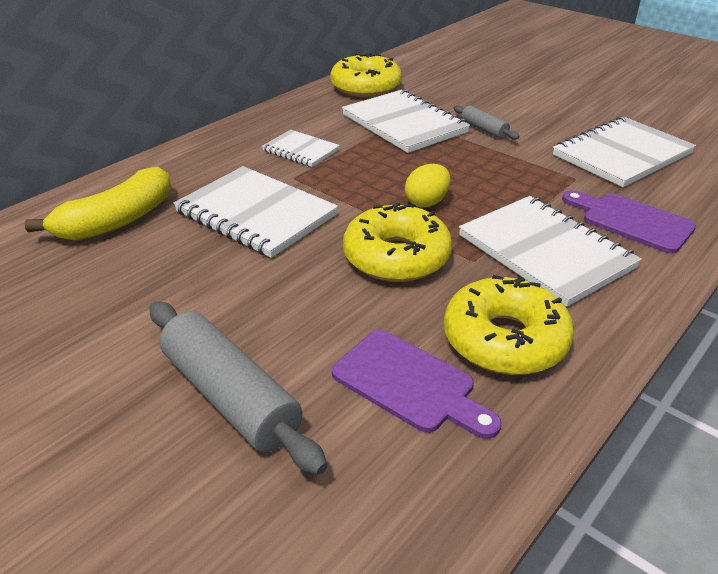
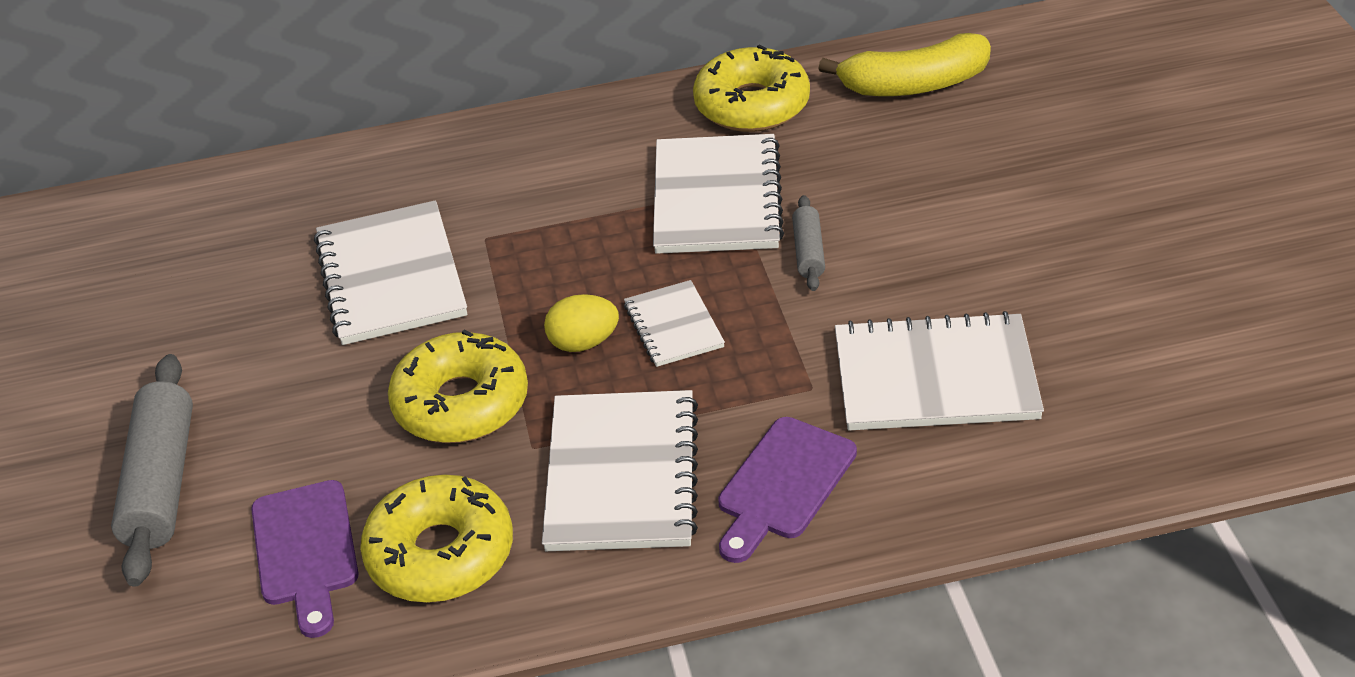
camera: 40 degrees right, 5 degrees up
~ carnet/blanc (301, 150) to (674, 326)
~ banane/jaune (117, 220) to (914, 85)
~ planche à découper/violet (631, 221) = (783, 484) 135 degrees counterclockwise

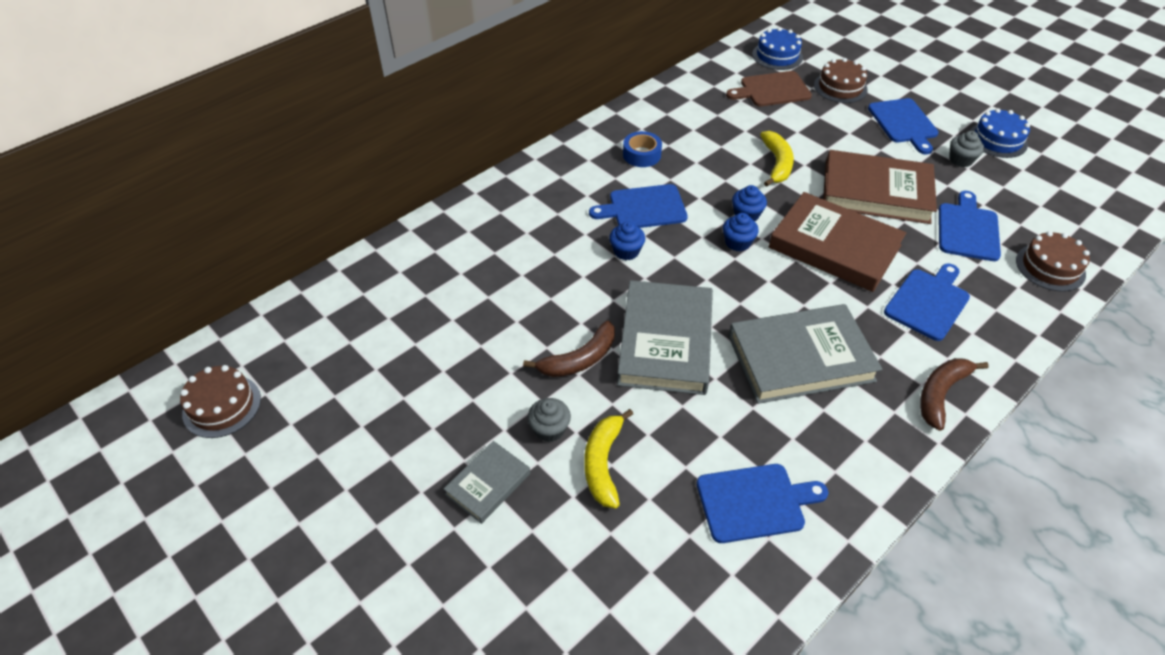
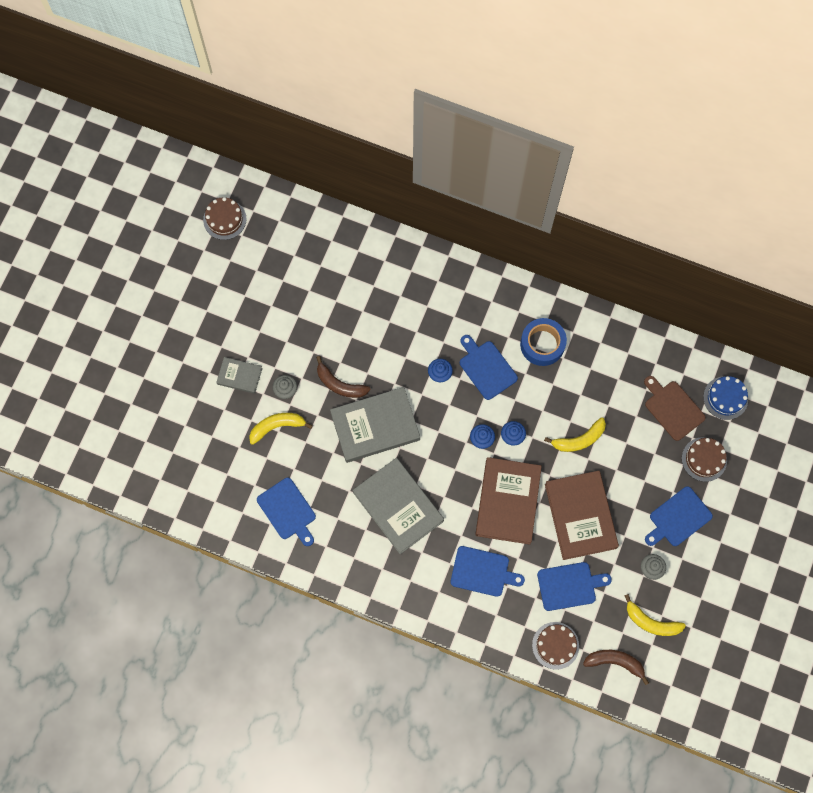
camera: 65 degrees right, 25 degrees up
- gâteau/bleu (997, 140)
~ ruban adhésif/bleu (641, 155) = (542, 344) x1.51
~ banane/marron (941, 394) to (615, 662)
+ banane/jaune (651, 622)

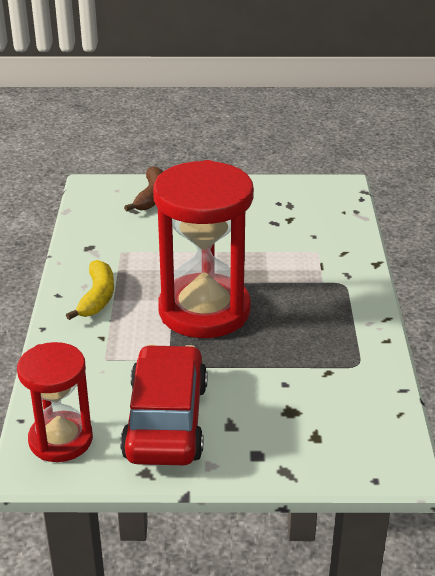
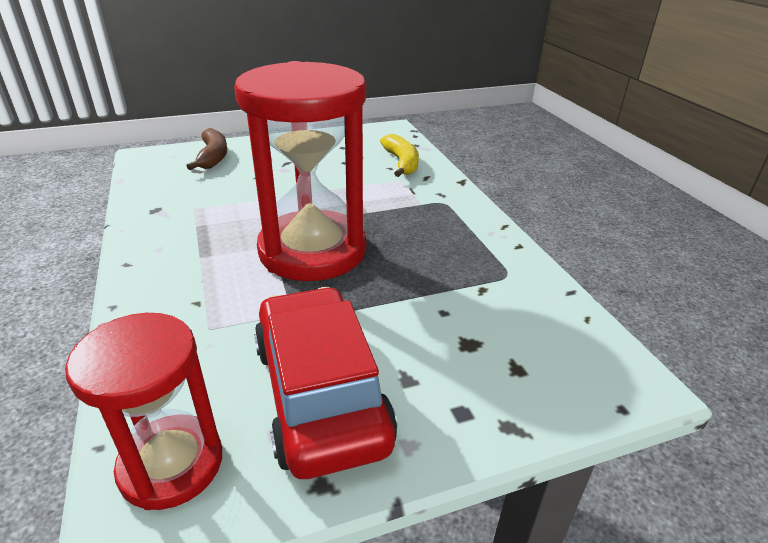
camera: 20 degrees left, 0 degrees up
~ banane/jaune (97, 297) to (402, 163)

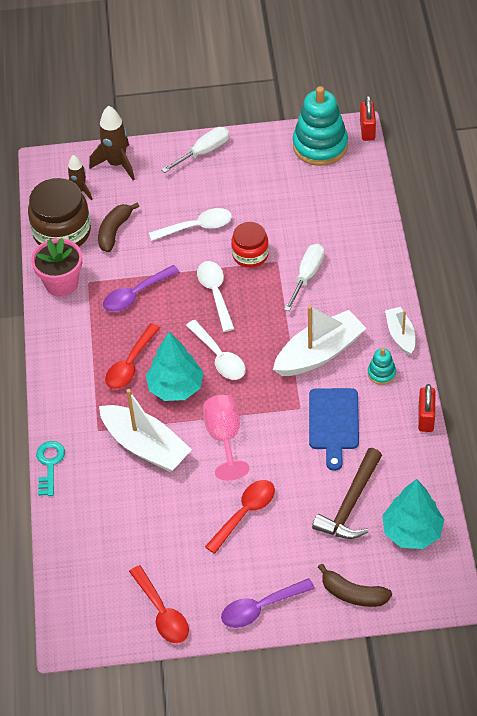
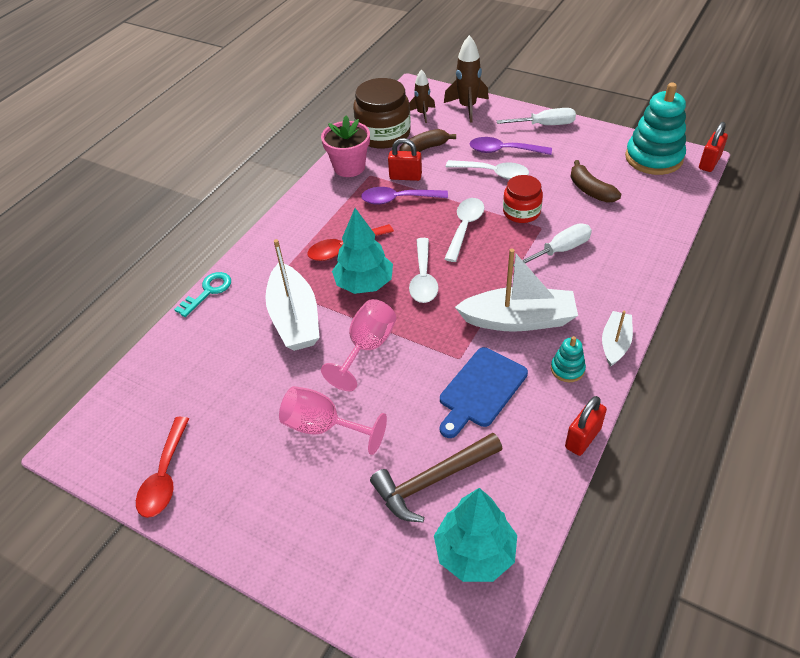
camera: 35 degrees right, 5 degrees down
~ cuillère/rouge (245, 513) to verre à pied/rose (323, 427)
~ banane/marron (353, 594) to (590, 190)
~ cuillère/violet (260, 608) to (503, 151)
+ cadenas/rouge (405, 177)

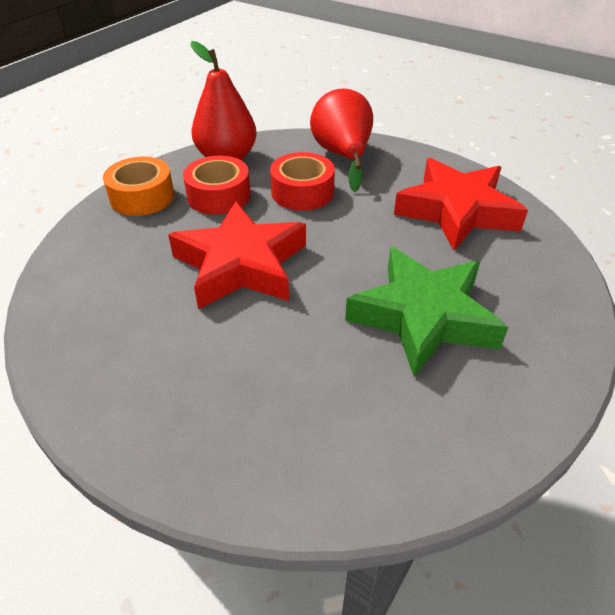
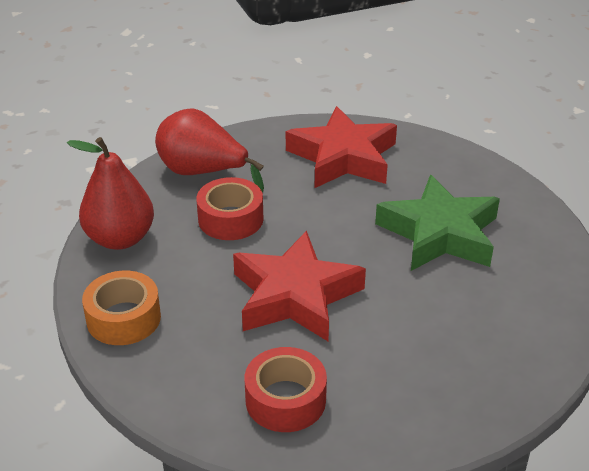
camera: 55 degrees left, 5 degrees down
~ ruban adhésif/rouge (219, 196) to (285, 400)

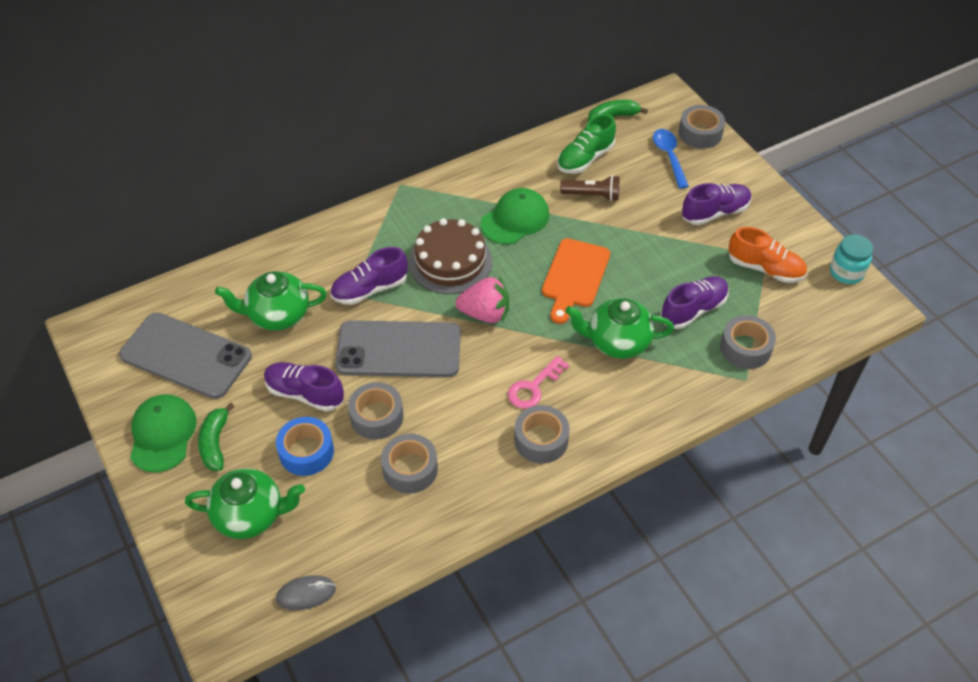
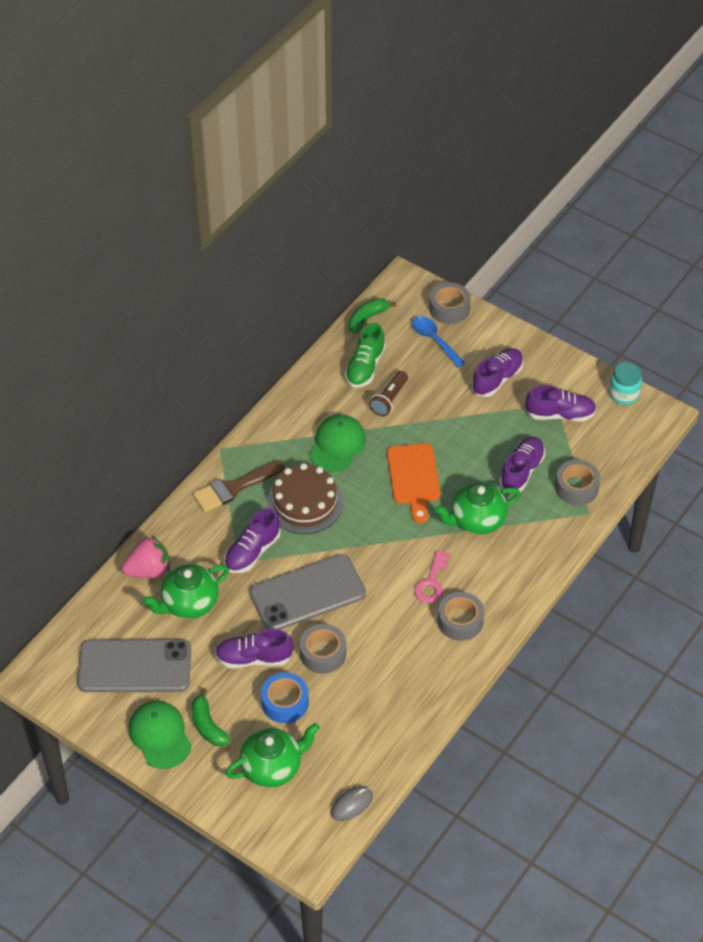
camera: 25 degrees left, 0 degrees up
~ lampe de poche/marron (592, 195) = (389, 399) 135 degrees clockwise
~ chaussure/orange (765, 268) to chaussure/violet (560, 414)
~ fraise/rose (485, 313) to (148, 570)
- ruban adhésif/gris (410, 469)
+ pinceau/marron (234, 488)

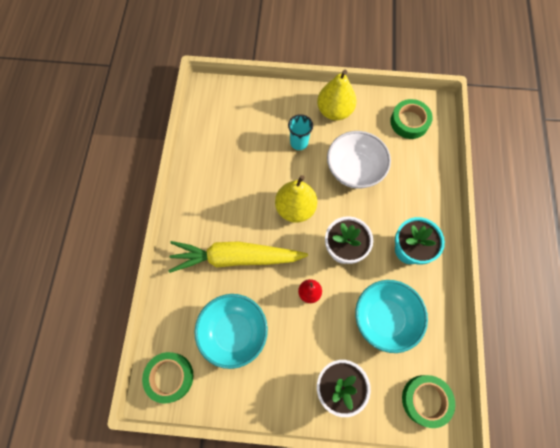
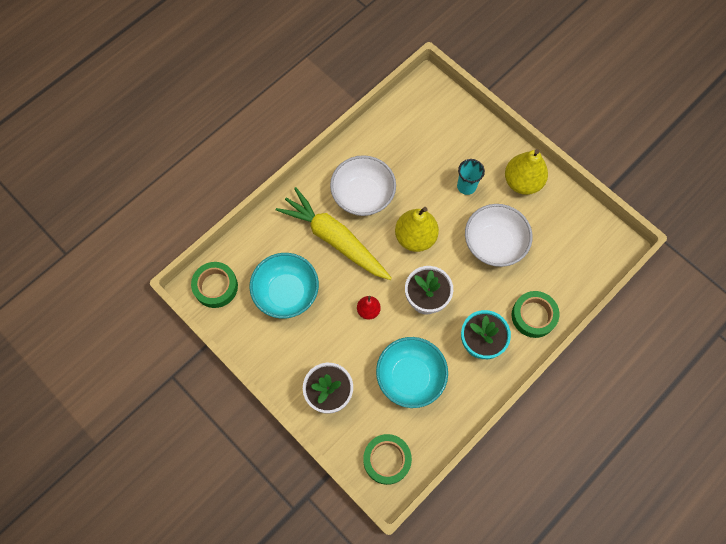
camera: 40 degrees right, 0 degrees up
~ ruban adhésif/vert (409, 122) to (533, 316)
+ bol/blanc (363, 195)

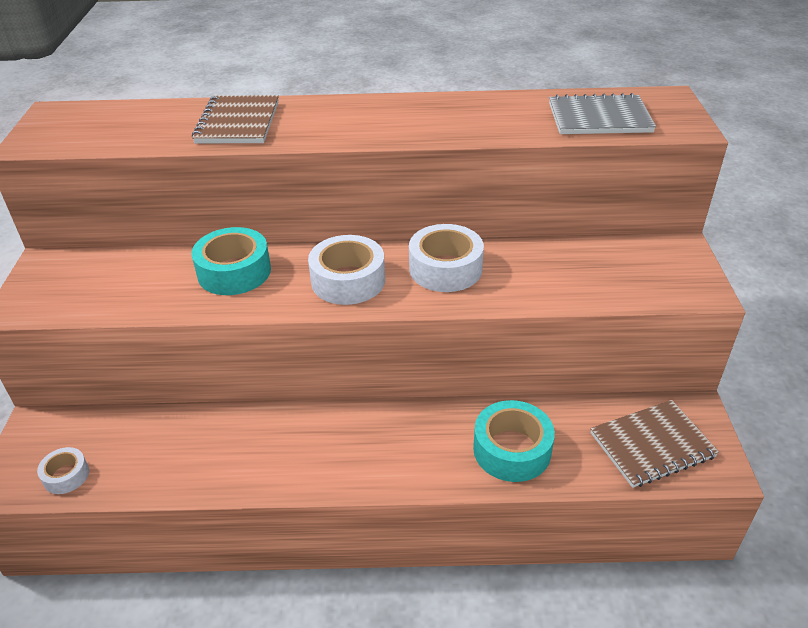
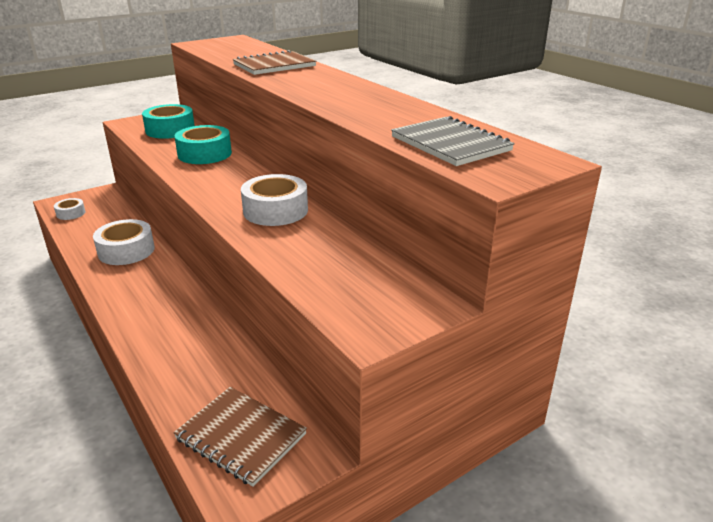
camera: 55 degrees right, 10 degrees down
~ ruban adhésif/blanc (348, 280) to (126, 251)
~ ruban adhésif/turquoise (512, 450) to (170, 130)

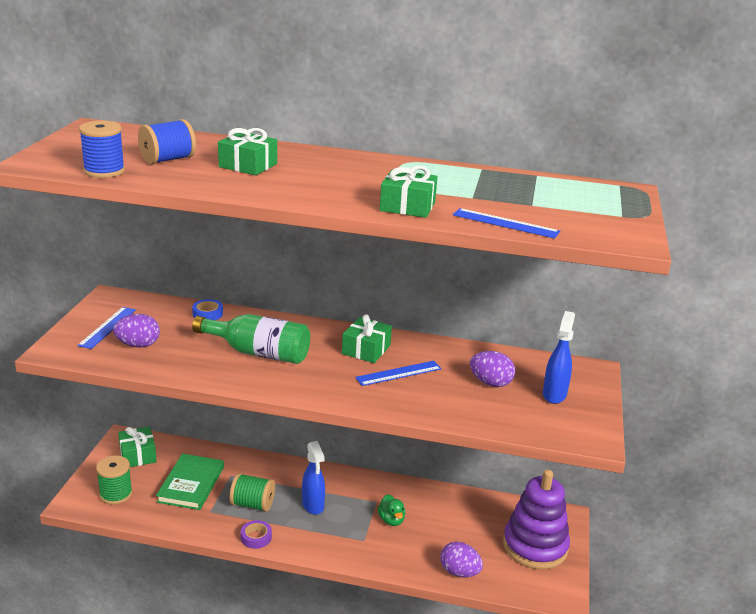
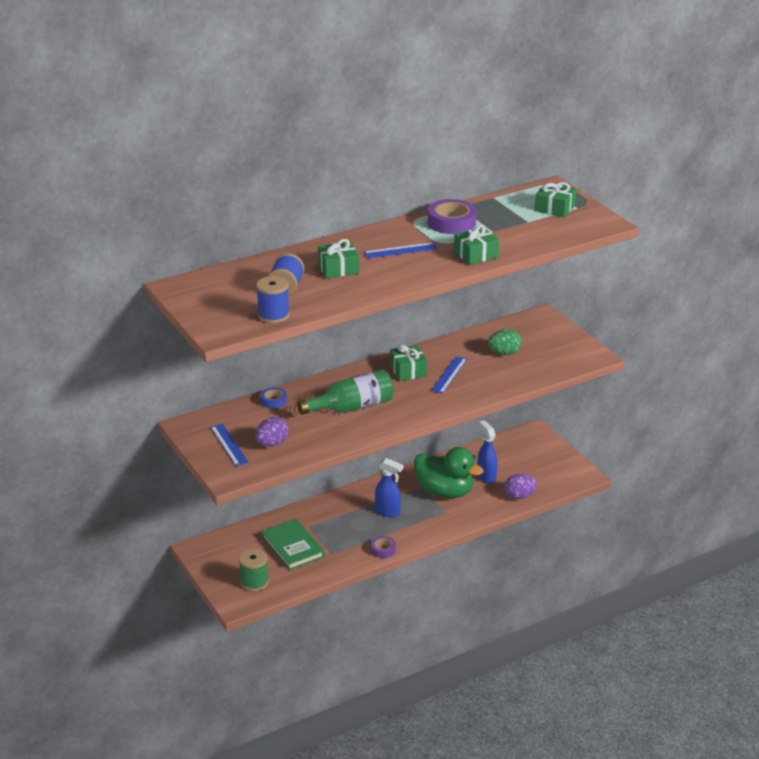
camera: 40 degrees left, 5 degrees up
~ règle/bleu (505, 223) to (400, 250)
~ vaporisateur/bleu (554, 394) to (486, 477)
~ œuf/violet (490, 383) to œuf/vert (504, 353)
~ cadeau/vert (138, 455) to (554, 208)
- jouet à empiler/violet (535, 546)
- bobine/vert (252, 504)
~ canard/vert (391, 520) = (445, 492) x2.25
+ ruban adhésif/violet (451, 222)

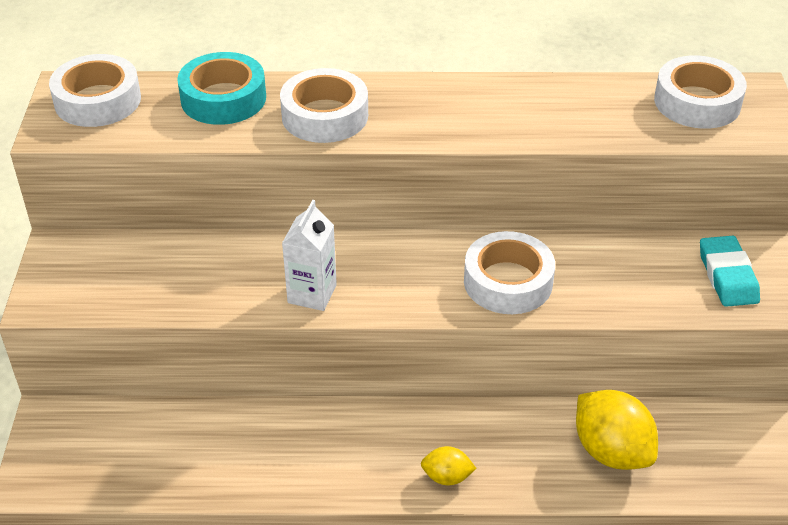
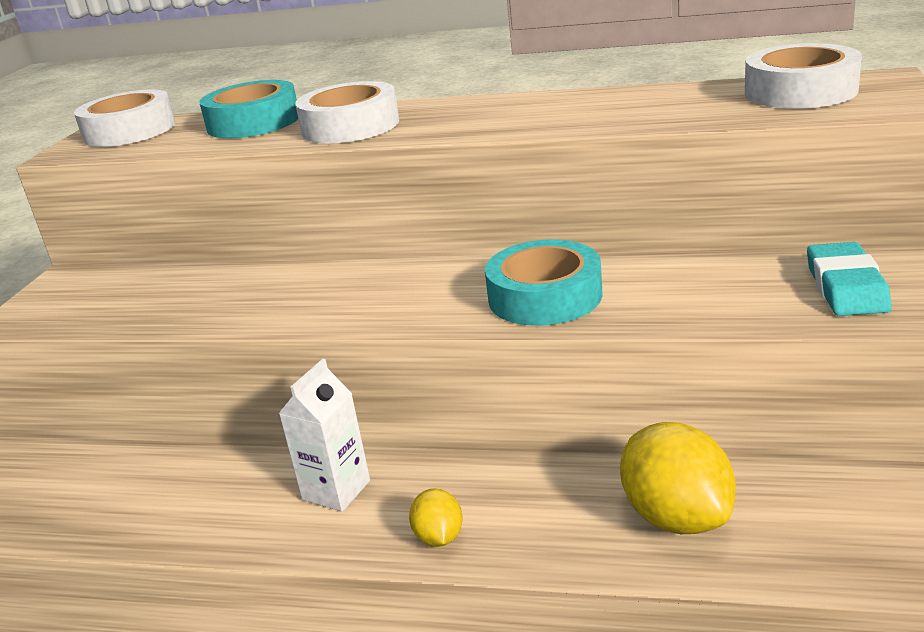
camera: 15 degrees right, 15 degrees down
~ brique de lait/blanc (312, 294) to (336, 490)
~ ruban adhésif/blanc (508, 282) to ruban adhésif/turquoise (545, 296)
~ citron/jaune (447, 477) = (439, 537) 60 degrees clockwise

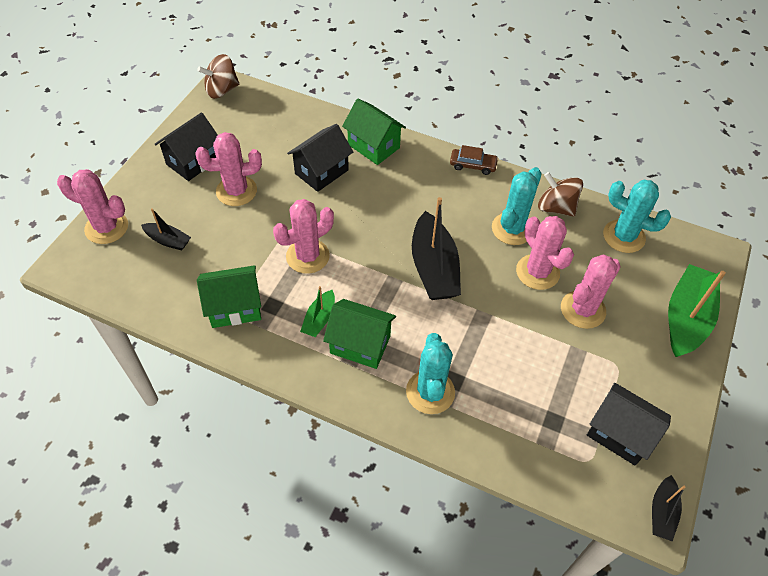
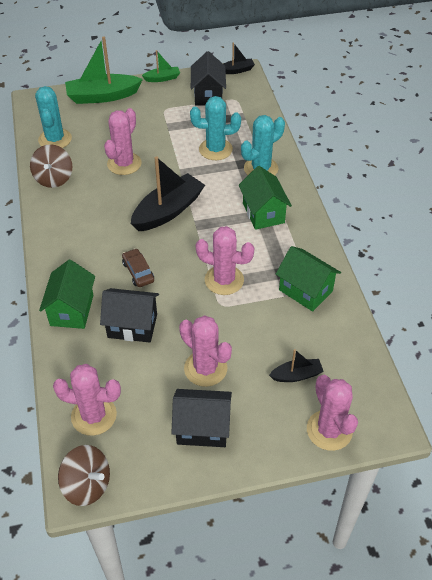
camera: 125 degrees left, 5 degrees down
~ voiture/marron (473, 165) to (138, 272)
~ cactus/turquoise (512, 229) to (215, 149)
~ bateau/noir (168, 240) = (296, 375) 90 degrees clockwise
~ cactus/rose (583, 310) to (94, 415)
~ bateau/vert (319, 319) to (162, 78)

